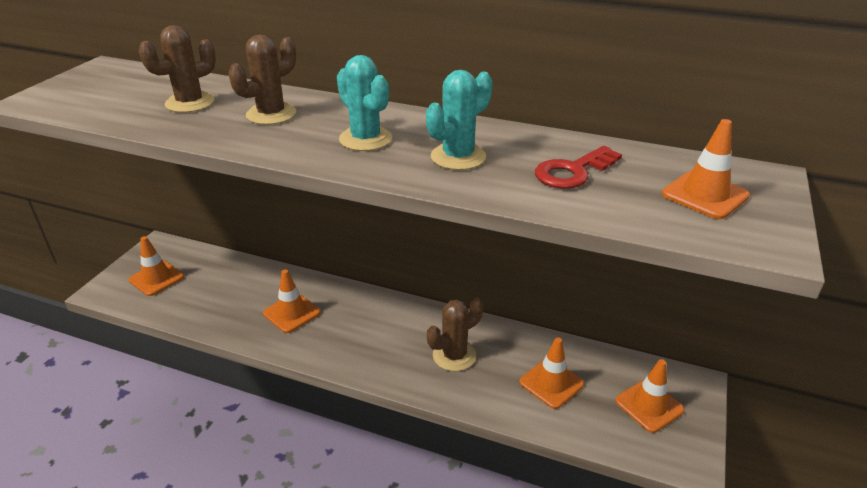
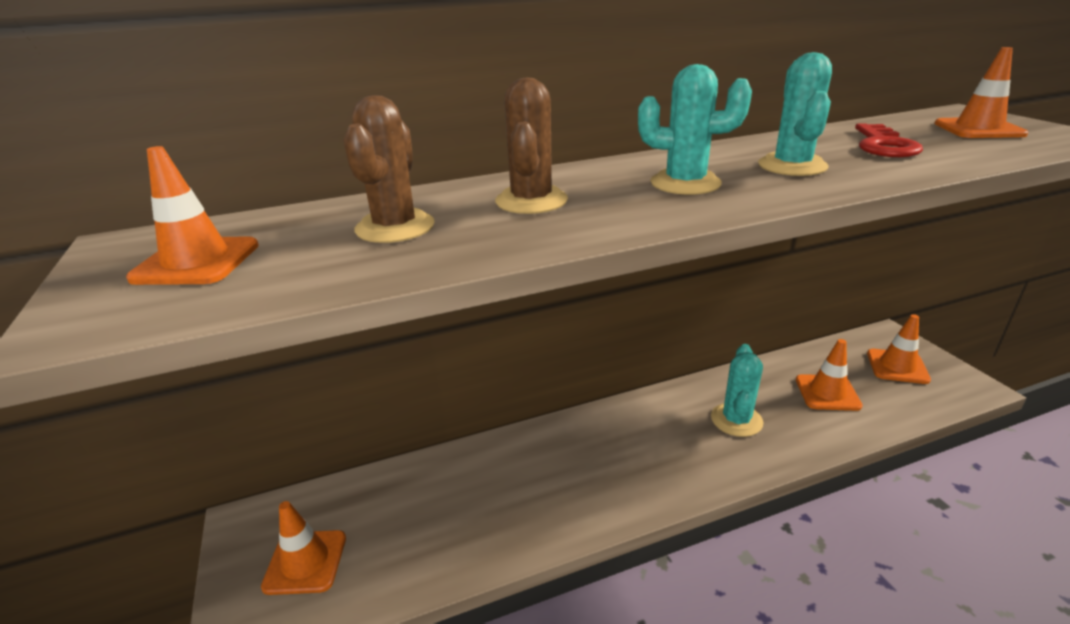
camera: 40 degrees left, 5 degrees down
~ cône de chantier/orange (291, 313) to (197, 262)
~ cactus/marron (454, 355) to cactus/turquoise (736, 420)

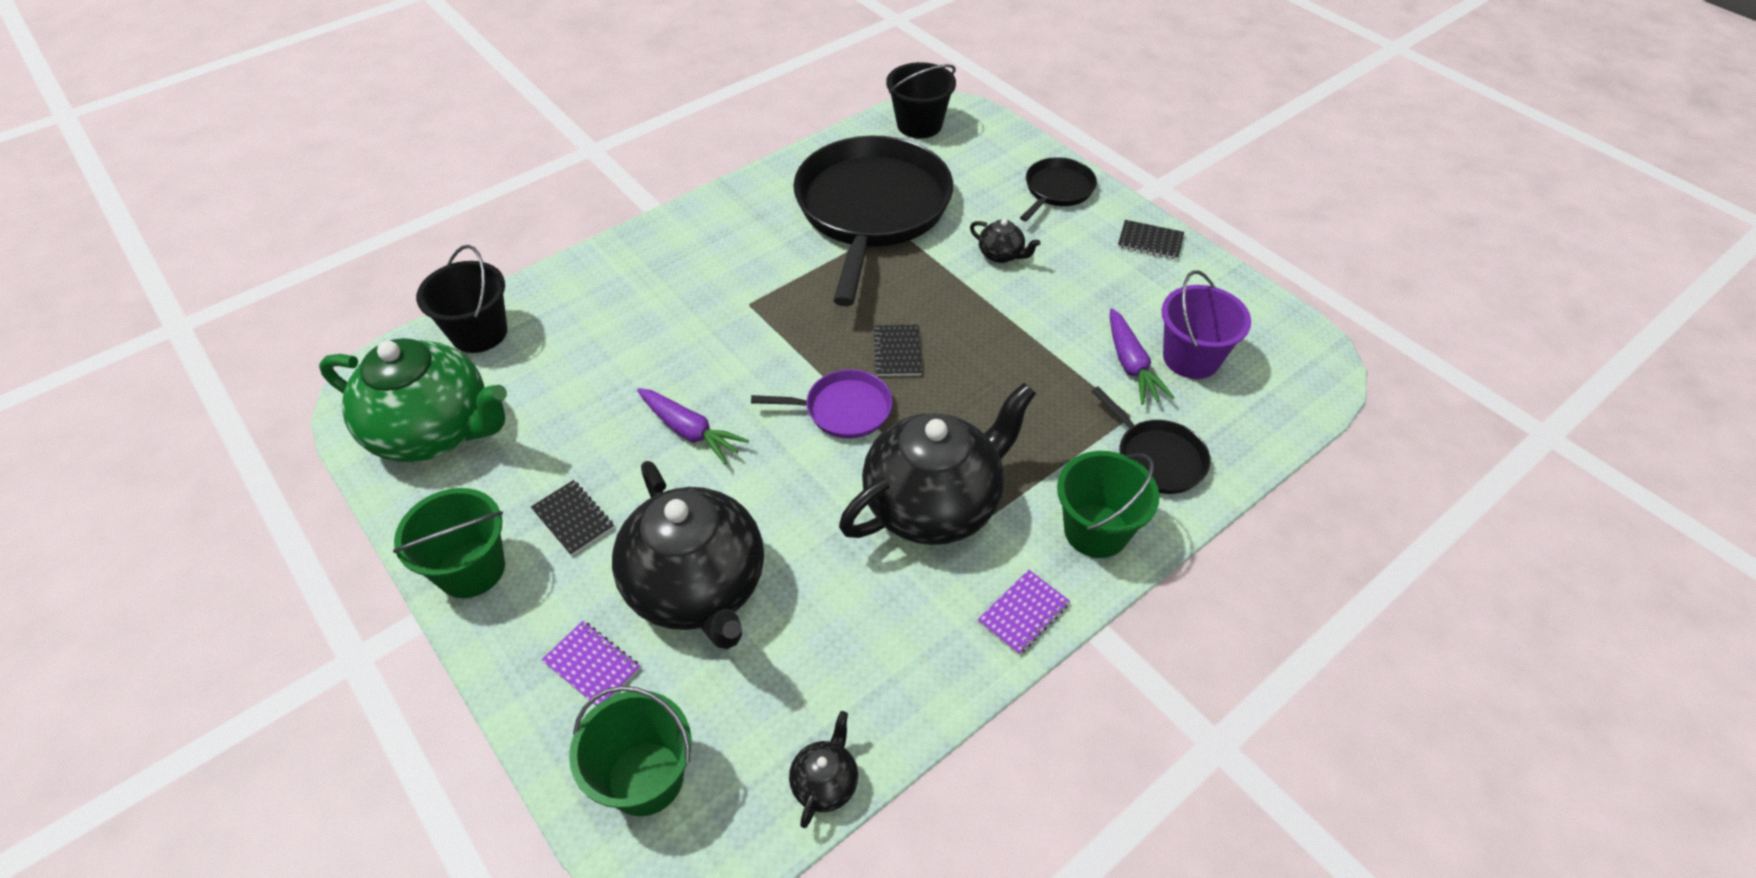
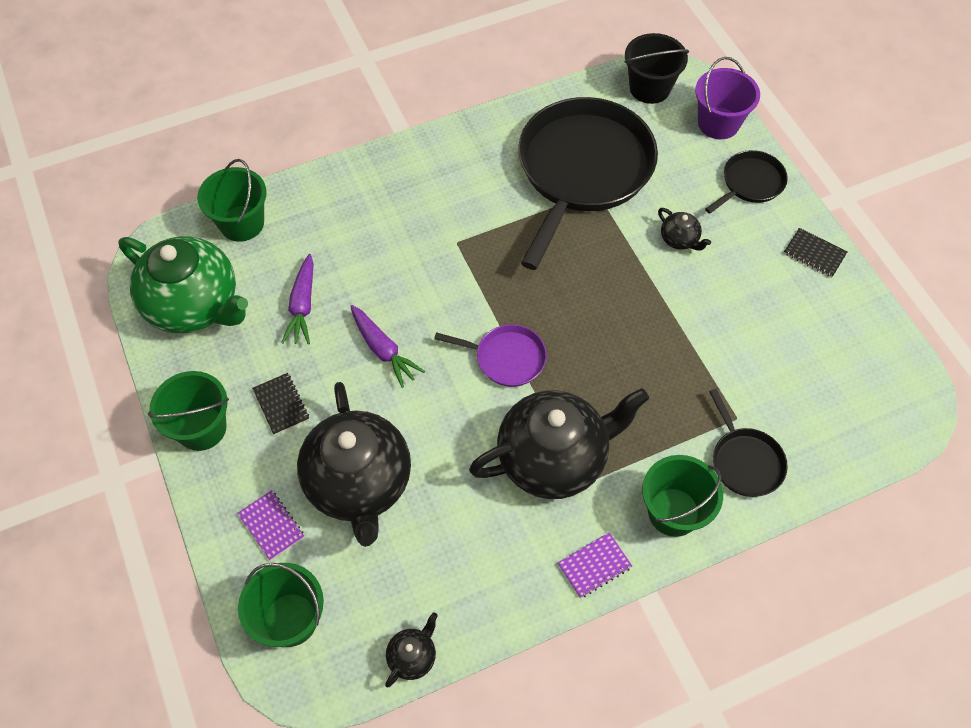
camera: 15 degrees right, 10 degrees up
~ seau/noir (479, 333) to seau/vert (242, 223)
~ seau/violet (1191, 358) to (718, 123)
~ carotte/violet (1131, 365) to (302, 306)
- carnet/noir (897, 352)

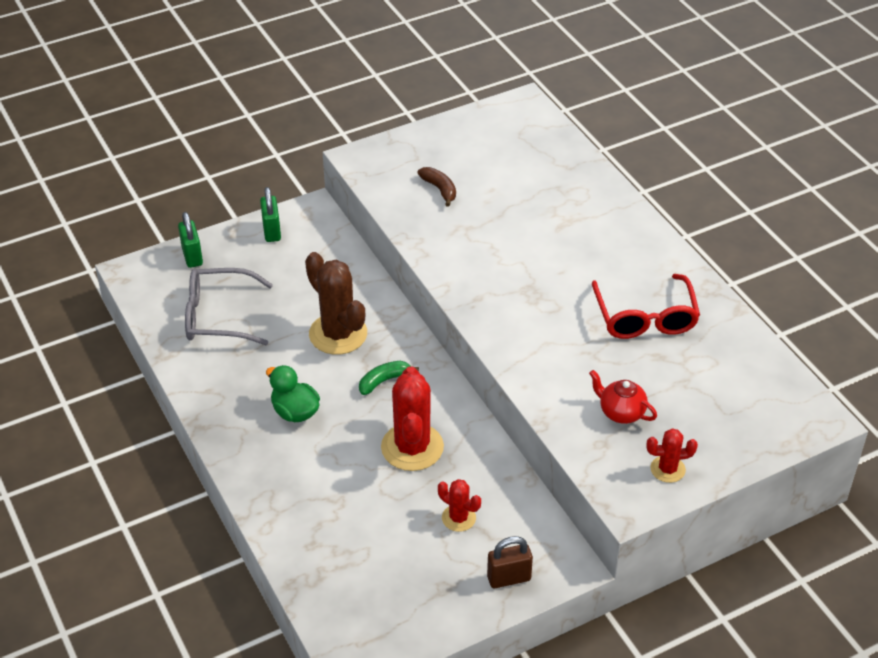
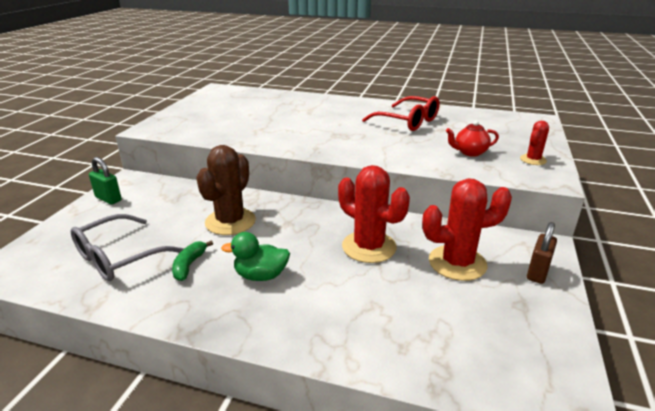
camera: 45 degrees left, 15 degrees down
- banane/marron (439, 189)
- cadenas/vert (192, 256)
~ cactus/marron (338, 334) = (230, 222) 75 degrees counterclockwise
~ banane/vert (384, 381) to (189, 265)
~ cactus/rouge (458, 518) = (457, 263) x1.90

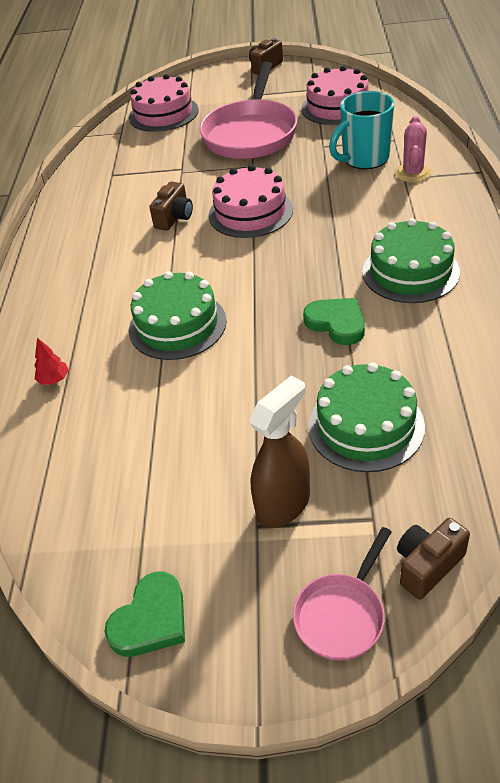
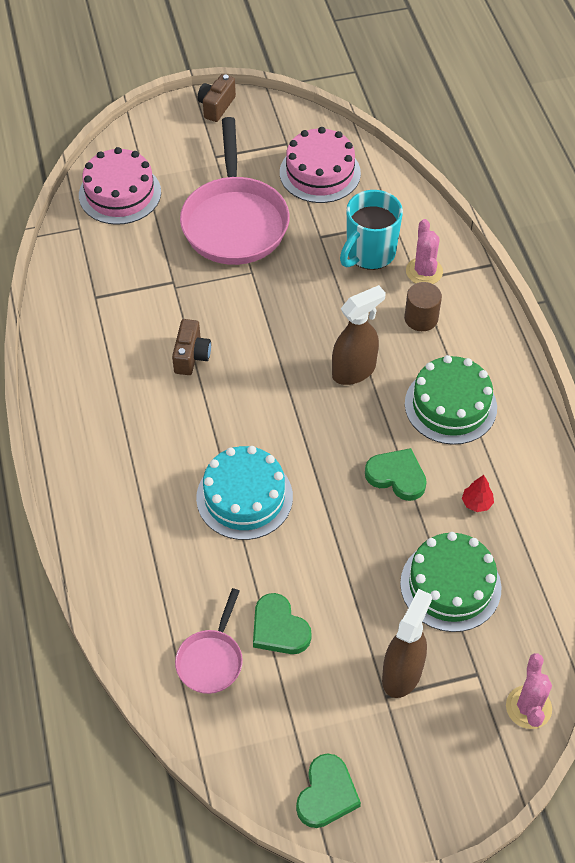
camera: 20 degrees left, 10 degrees up
- gâteau/rose (250, 212)
~ gâteau/vert (177, 325) to gâteau/turquoise (244, 497)
~ arbre/rouge (54, 380) to (476, 503)
~ appareil photo/marron (427, 565) to cactus/rose (528, 707)
~ poêle/rose (342, 615) to (211, 660)
+ cylindre/marron (421, 318)
+ vaporisateur/marron (354, 371)
+ cœur/vert (279, 628)

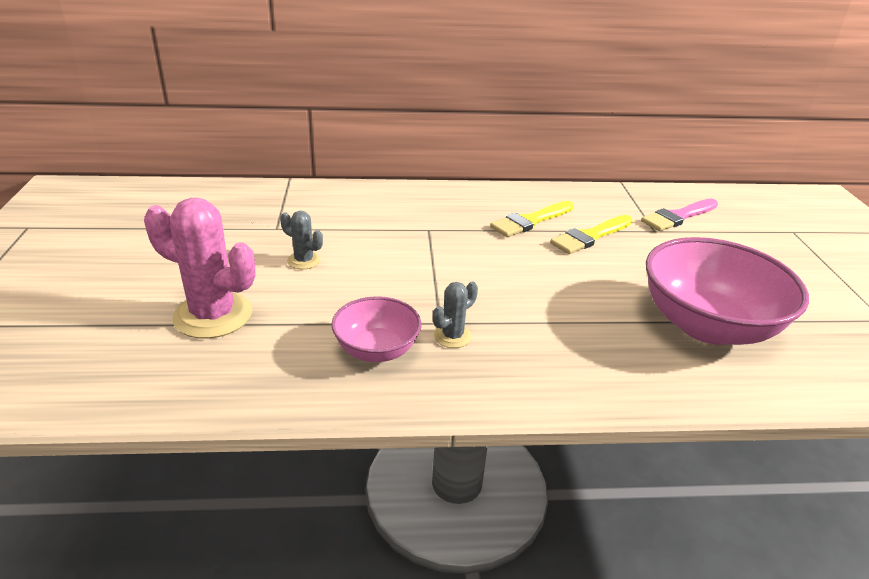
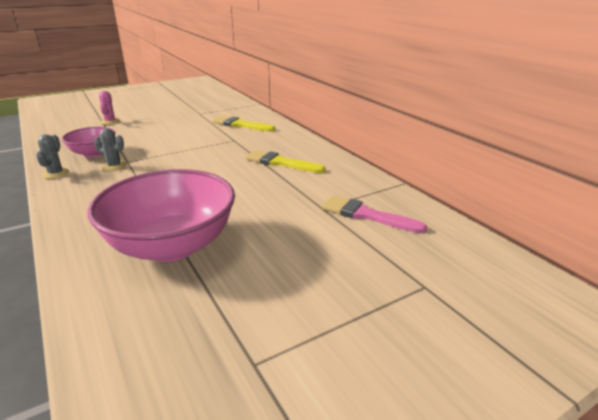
camera: 65 degrees right, 5 degrees down
~ cactus/rose (213, 315) = (110, 121) x0.49
~ cactus/gris (304, 261) to (55, 173)
~ pinceau/jaune (590, 236) to (240, 125)

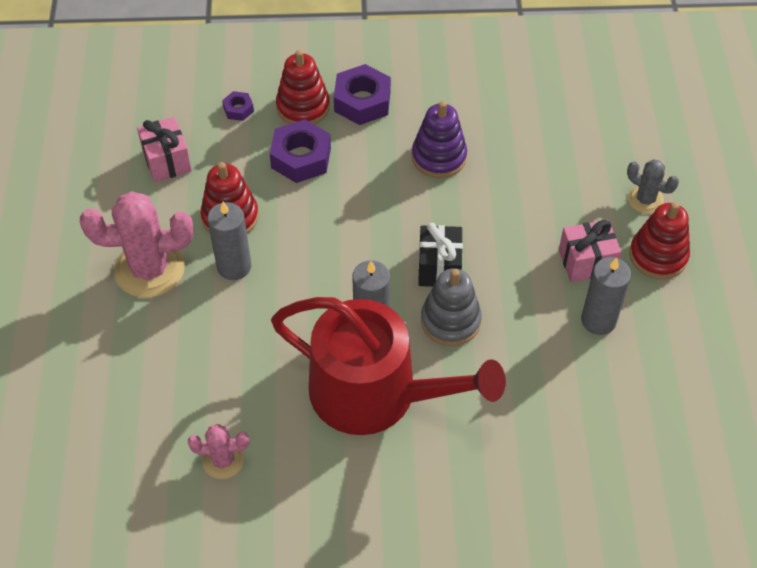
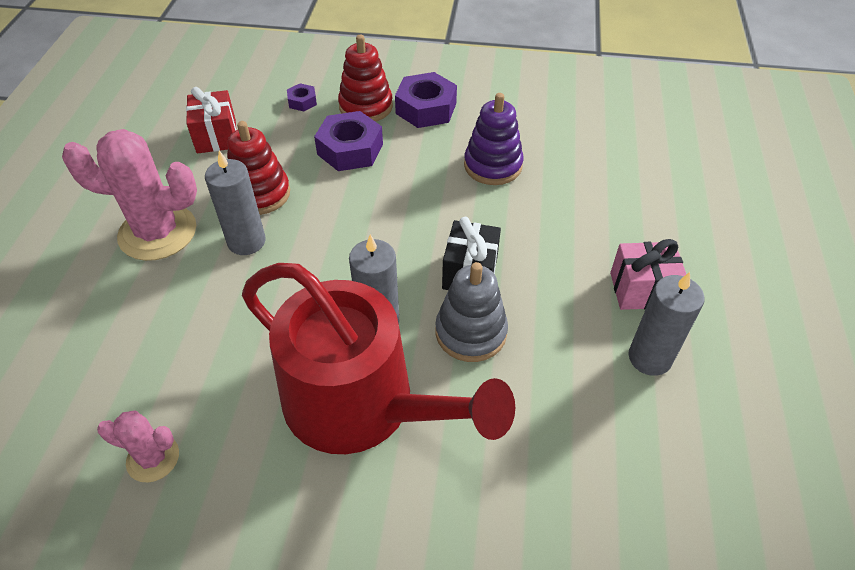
camera: 10 degrees right, 5 degrees down
~ cadeau/rose (167, 161) to cadeau/rouge (216, 136)
- cactus/gris (645, 200)
- jouet à empiler/rouge (658, 256)

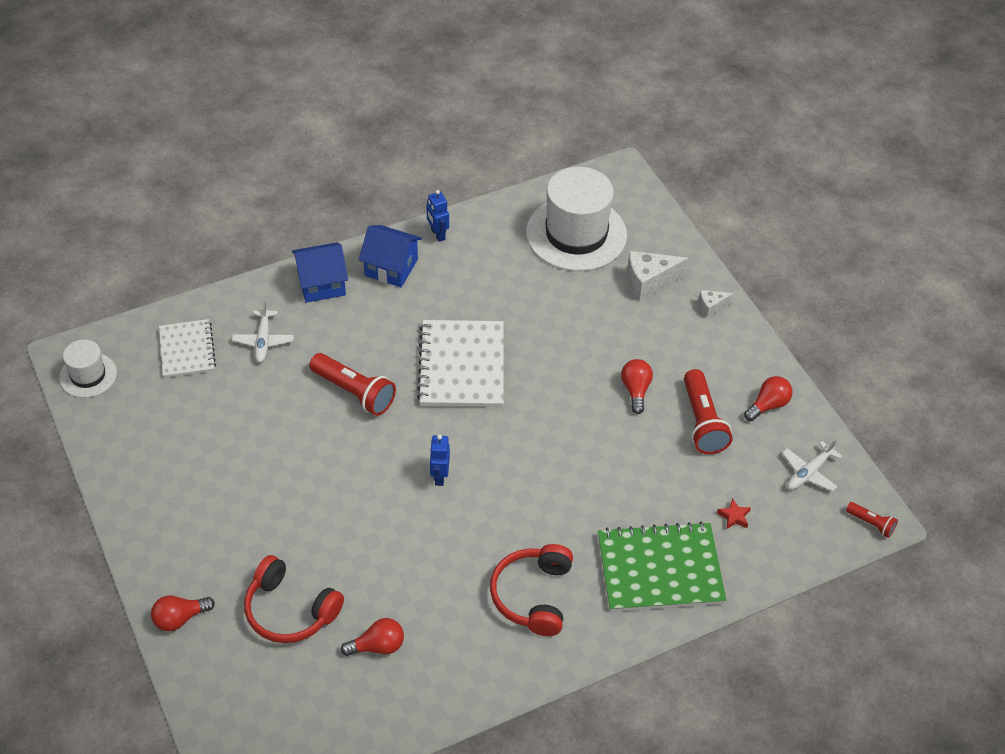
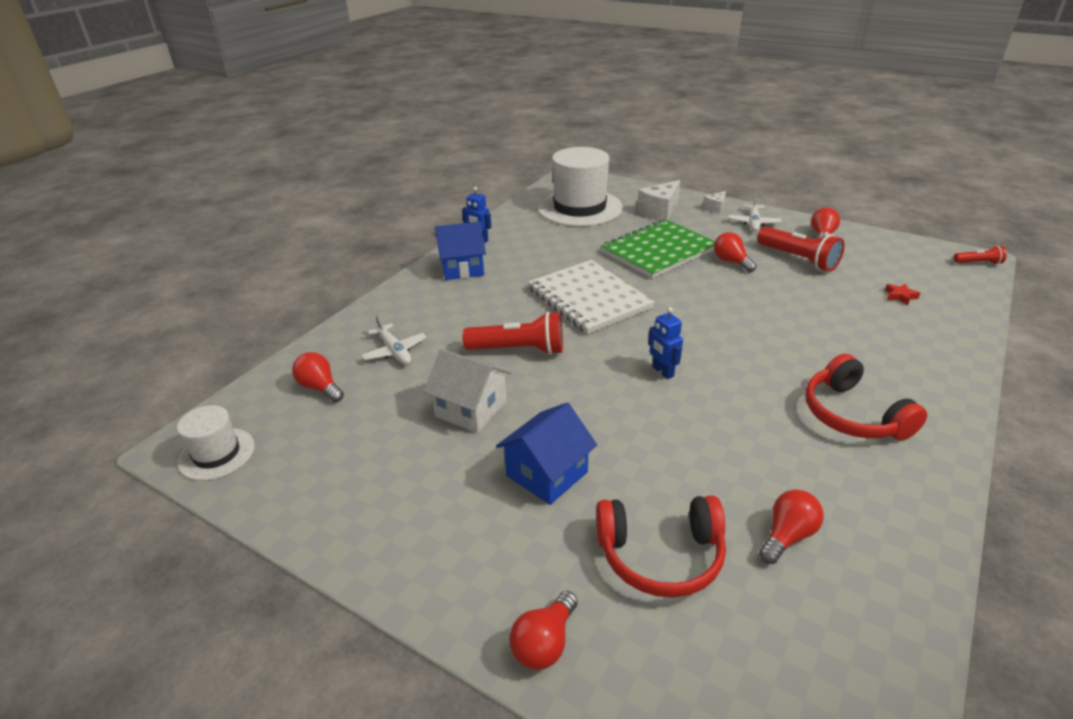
camera: 30 degrees left, 15 degrees down
~ maison/bleu (321, 284) to (547, 474)
~ carnet/blanc (187, 350) to ampoule/rouge (320, 388)
~ avion/blanc (809, 472) to (753, 223)
~ carnet/vert (660, 569) to (658, 251)
+ maison/blanc (471, 409)

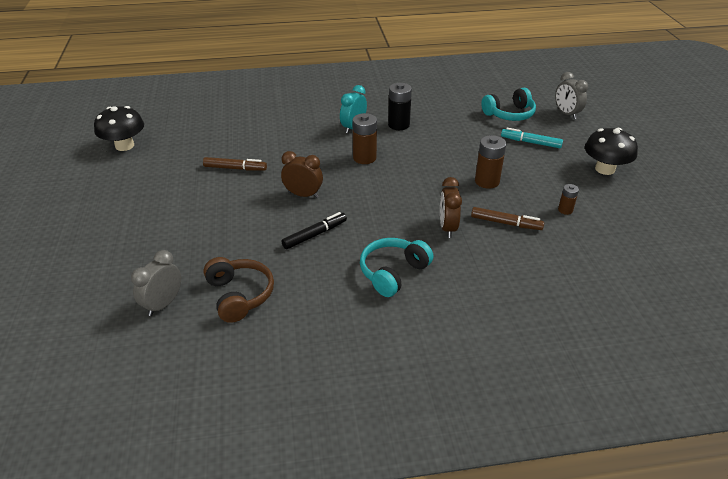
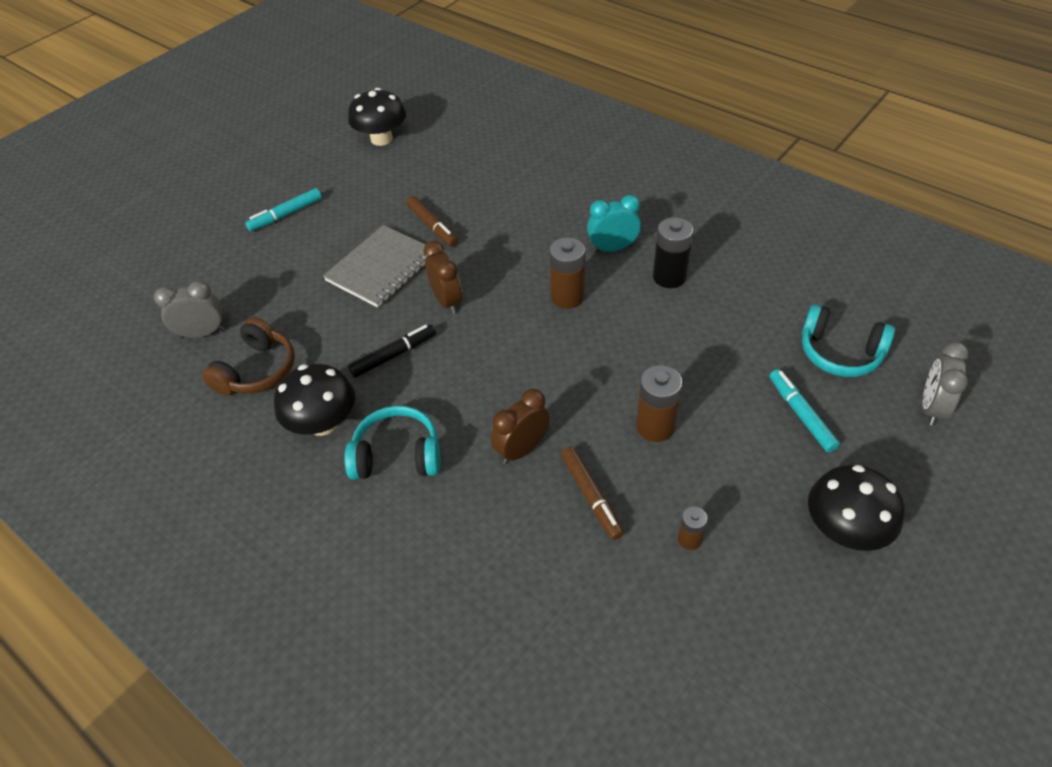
camera: 50 degrees right, 10 degrees up
~ feutre/noir (314, 235) = (393, 355) 45 degrees counterclockwise
+ feutre/turquoise (286, 215)
+ carnet/gris (381, 268)
+ champignon/noir (323, 423)

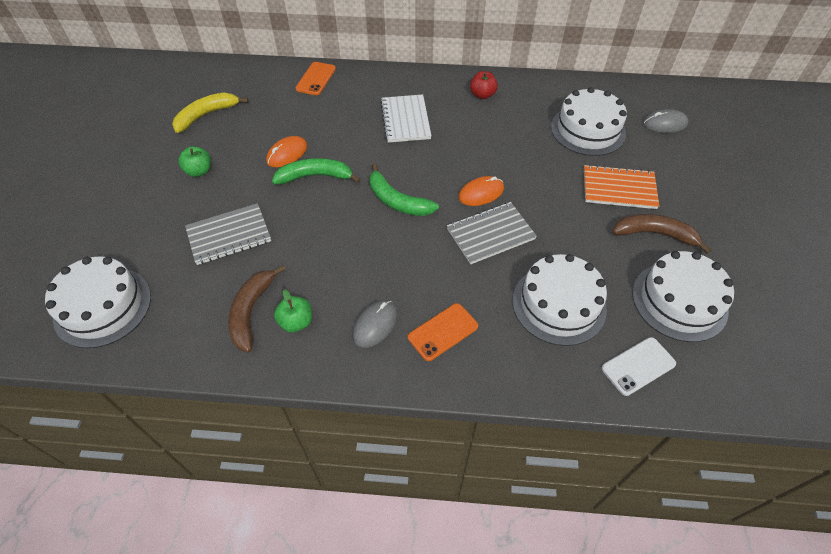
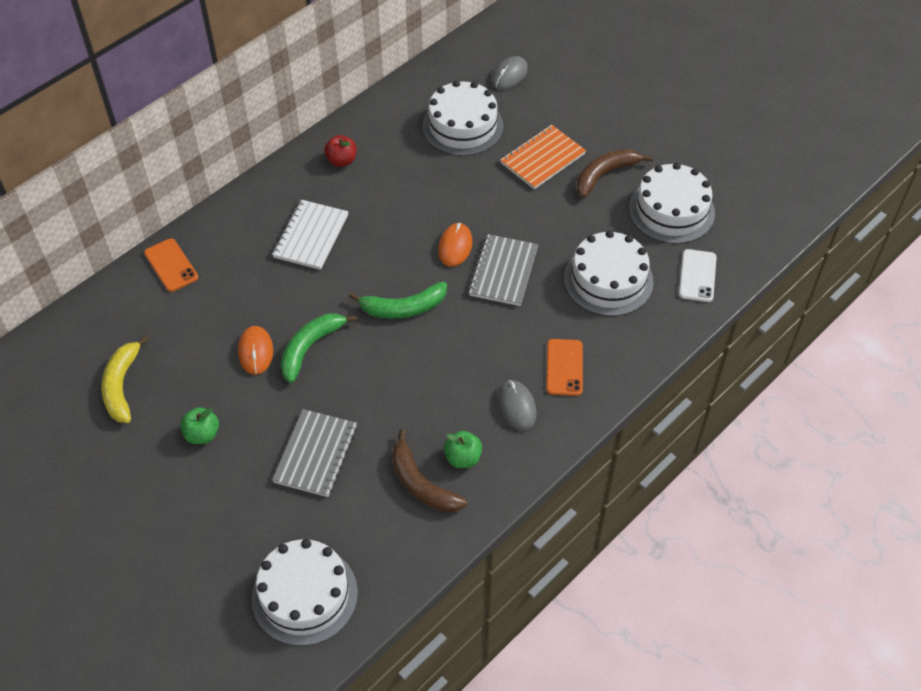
camera: 50 degrees left, 0 degrees up
~ carnet/blanc (405, 120) = (311, 236) 75 degrees clockwise

